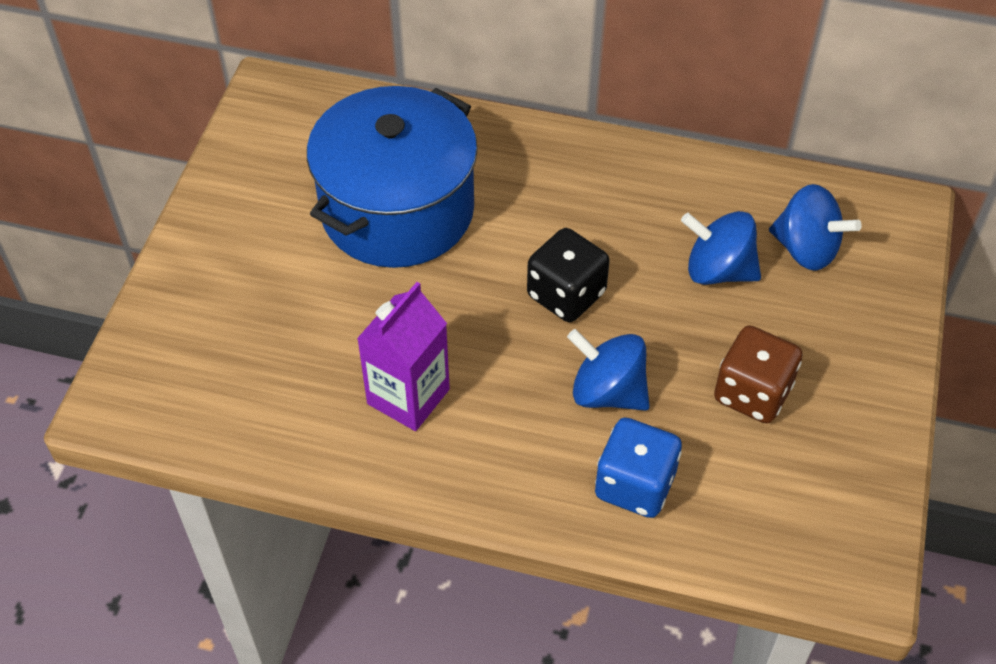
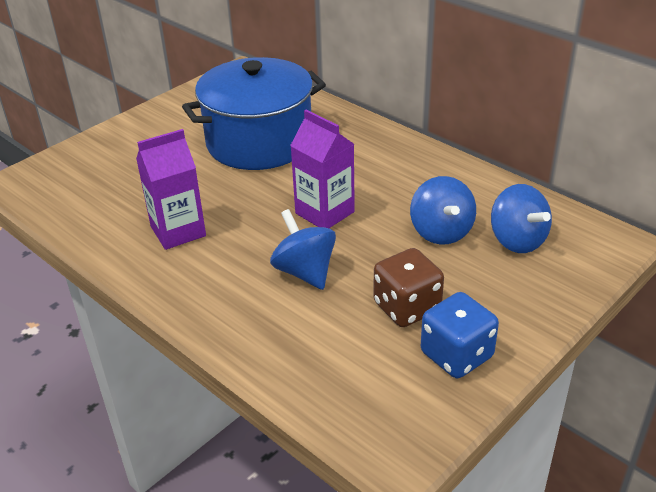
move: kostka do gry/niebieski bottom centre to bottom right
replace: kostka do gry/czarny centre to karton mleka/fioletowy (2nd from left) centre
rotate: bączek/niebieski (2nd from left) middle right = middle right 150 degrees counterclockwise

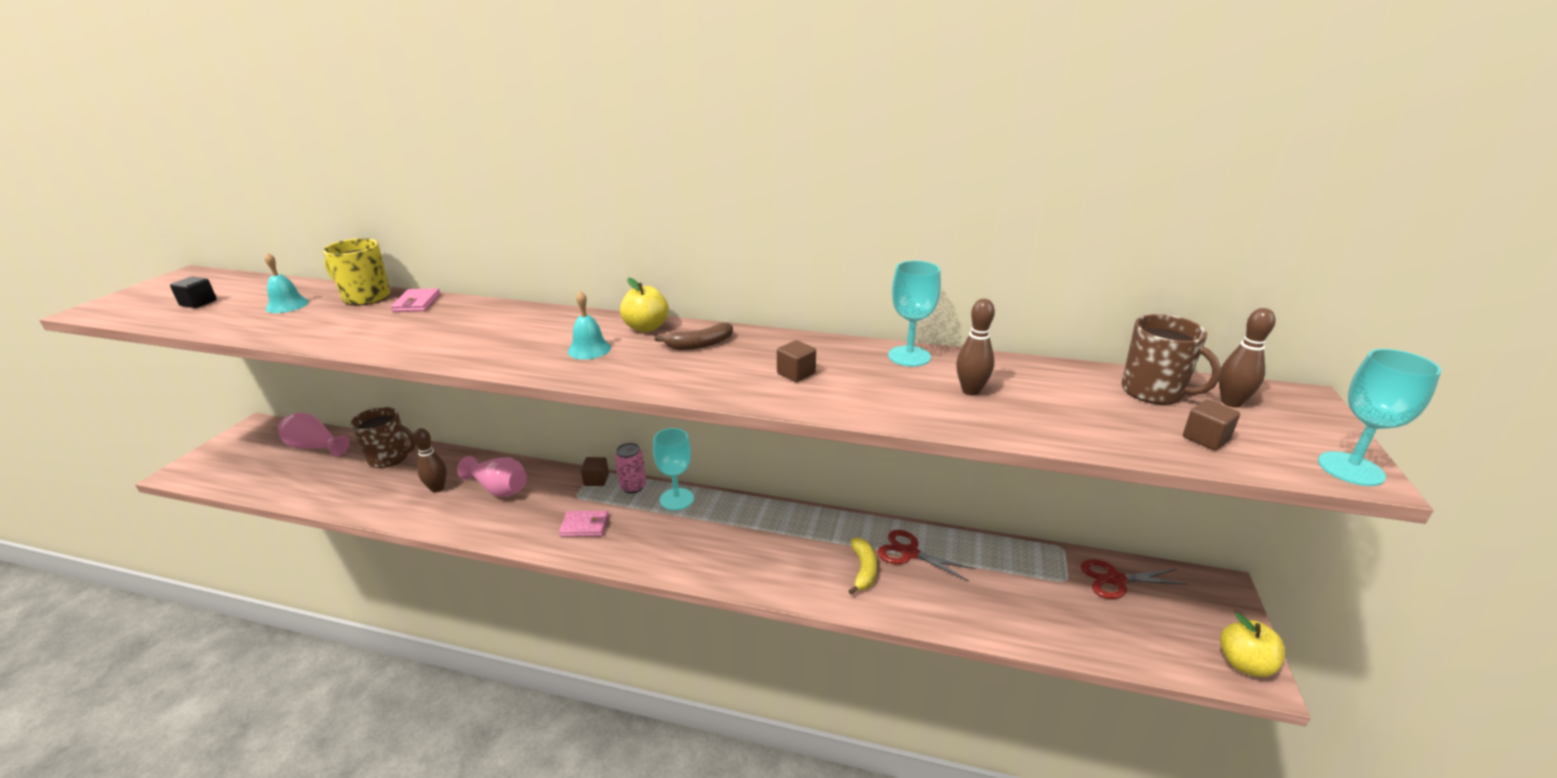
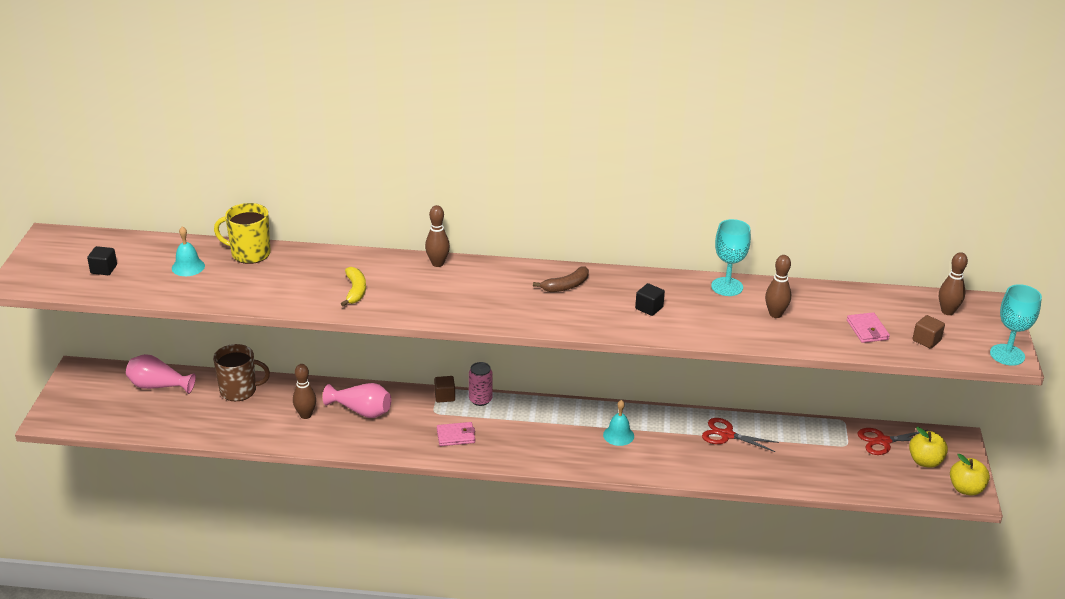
delete: kielich/turkusowy (1st from left) centre; kubek/brązowy (2nd from left) middle right
insert: kręgiel/brązowy (2nd from left) centre
move: portfel/różowy (1st from left in the first image) middle left to portfel/różowy (2nd from left) middle right; dzwonek/turkusowy (2nd from left) centre to bottom centre; jabłko/żółty (1st from left) centre to bottom right; banan/żółty bottom centre to middle left
recolor: sześcian/brązowy (2nd from left) centre to sześcian/czarny (2nd from left) centre

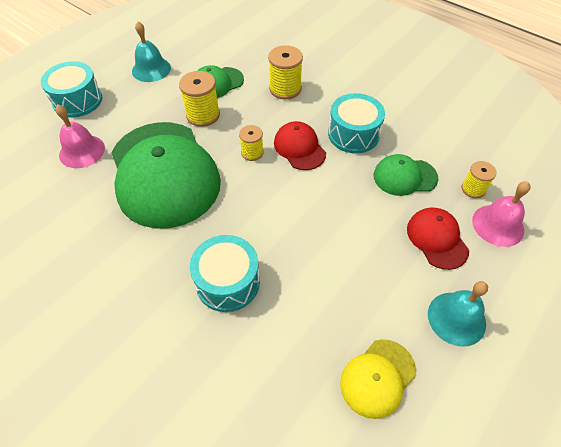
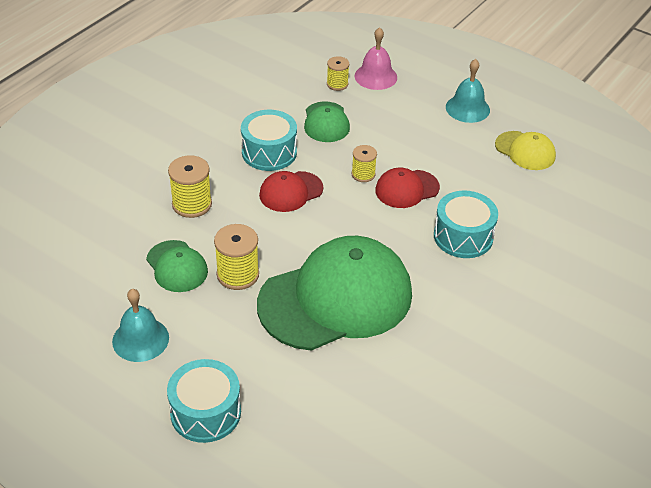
delete: dzwonek/różowy (1st from left) top left
move: szpulka/żółty (2nd from left in the first image) top centre to szpulka/żółty (4th from left) centre; czapka/czerwony (2nd from left) middle right to centre

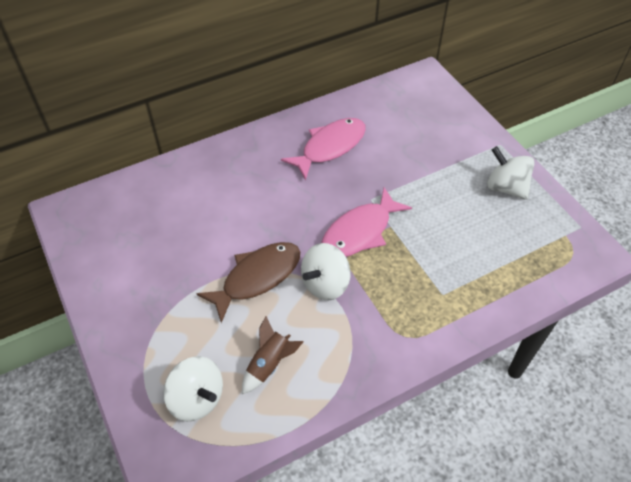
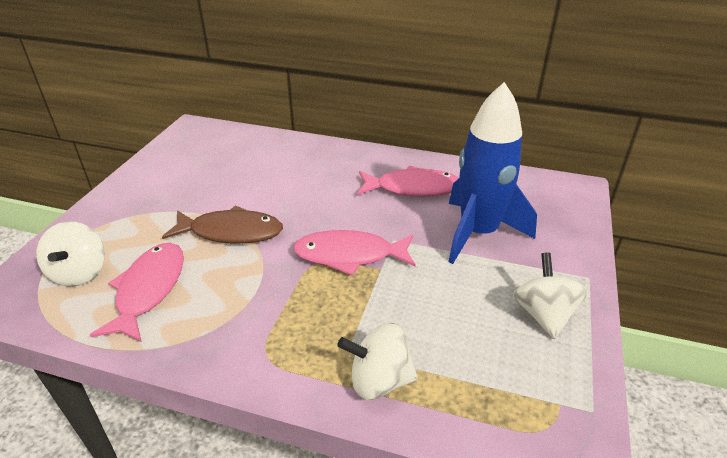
insert: rakieta/niebieski middle right
move: bączek/biały (2nd from left) centre to bottom centre
replace: rakieta/brązowy bottom centre to ryba/różowy (1st from left) middle left

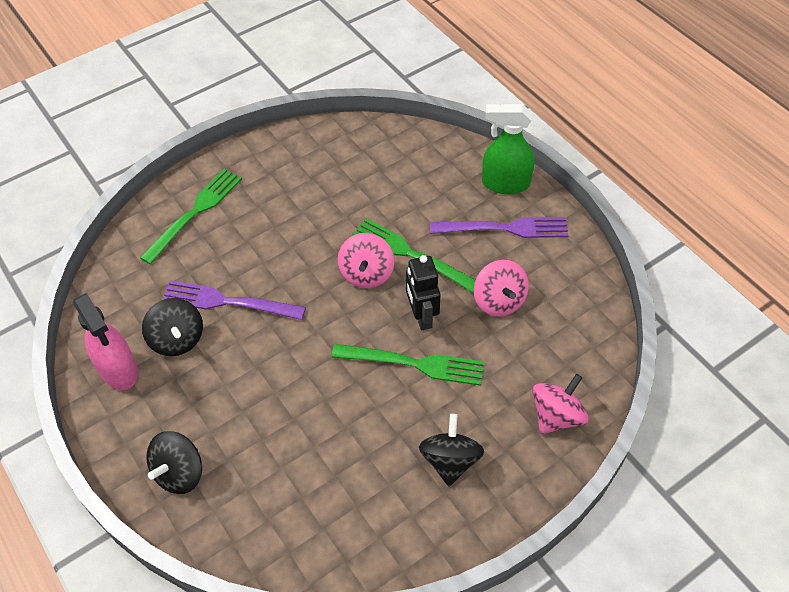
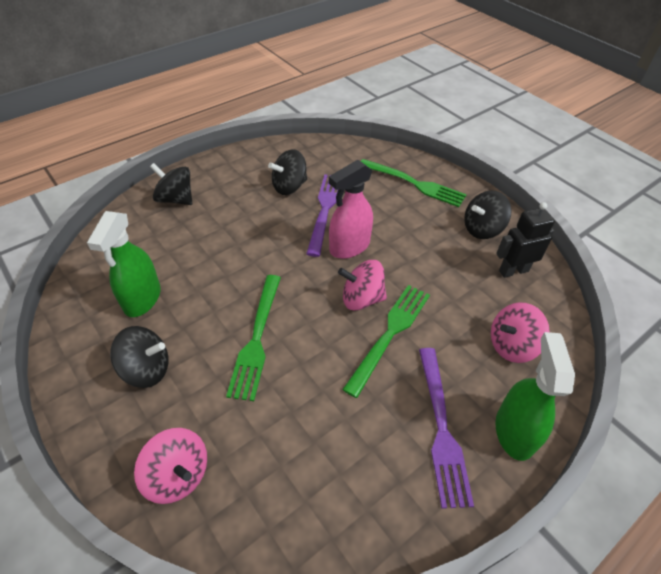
insert: spryskiwacz/zielony (1st from left) middle left; bączek/czarny (4th from left) middle right
move: spryskiwacz/różowy middle left to centre; robot/czarny centre to middle right; bączek/różowy (2nd from left in the first image) centre to bączek/różowy (3rd from left) middle right

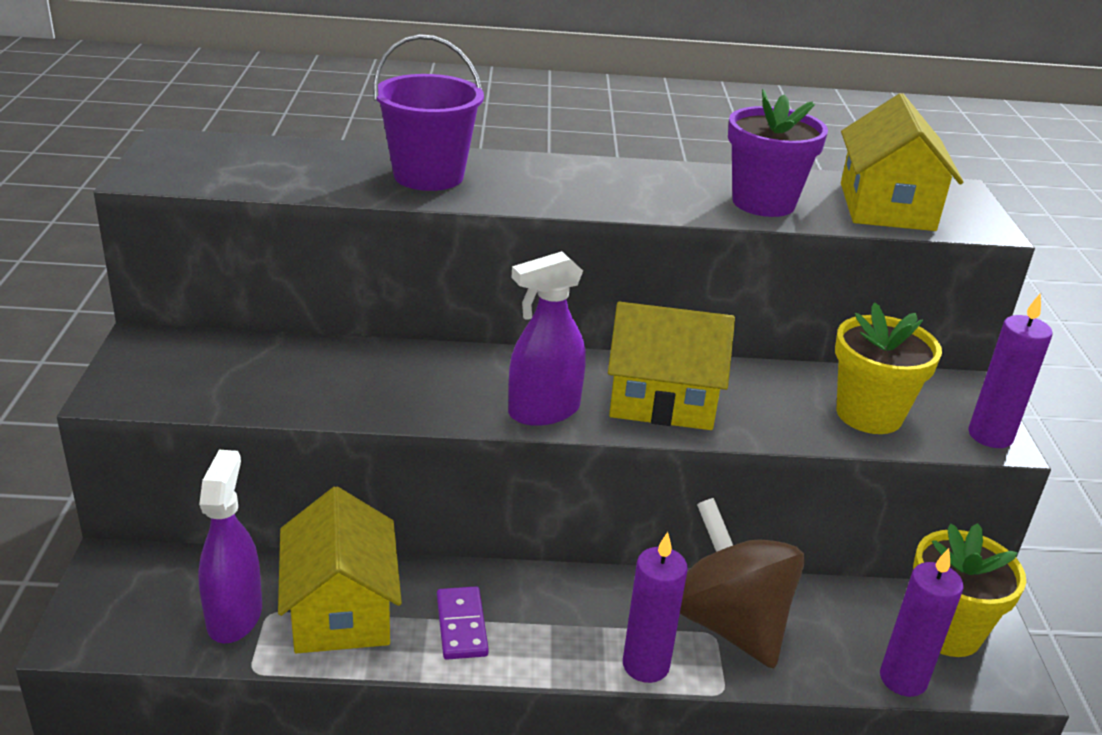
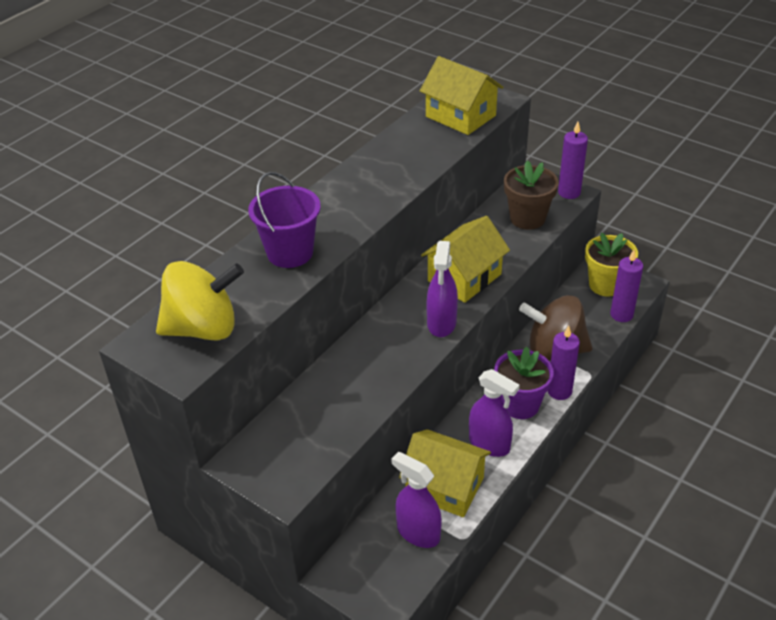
insert: bączek/żółty middle left
move: doniczka/fioletowy top right to middle right
replace: kostka domina/fioletowy bottom centre to spryskiwacz/fioletowy (3rd from left) centre
recolor: doniczka/żółty (1st from left) middle right to doniczka/brązowy top right

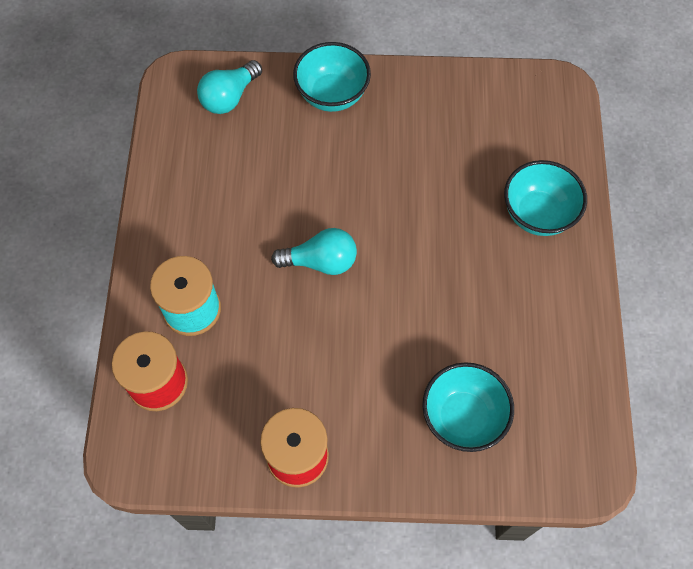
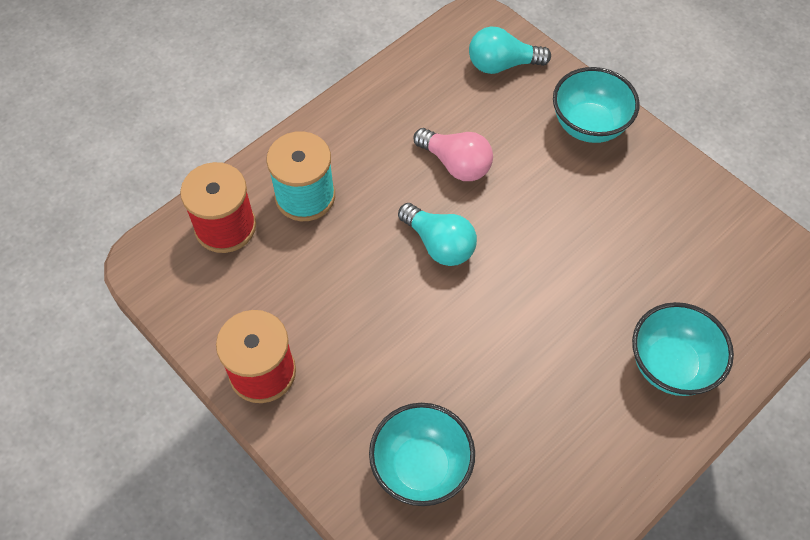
insert: żarówka/różowy top centre

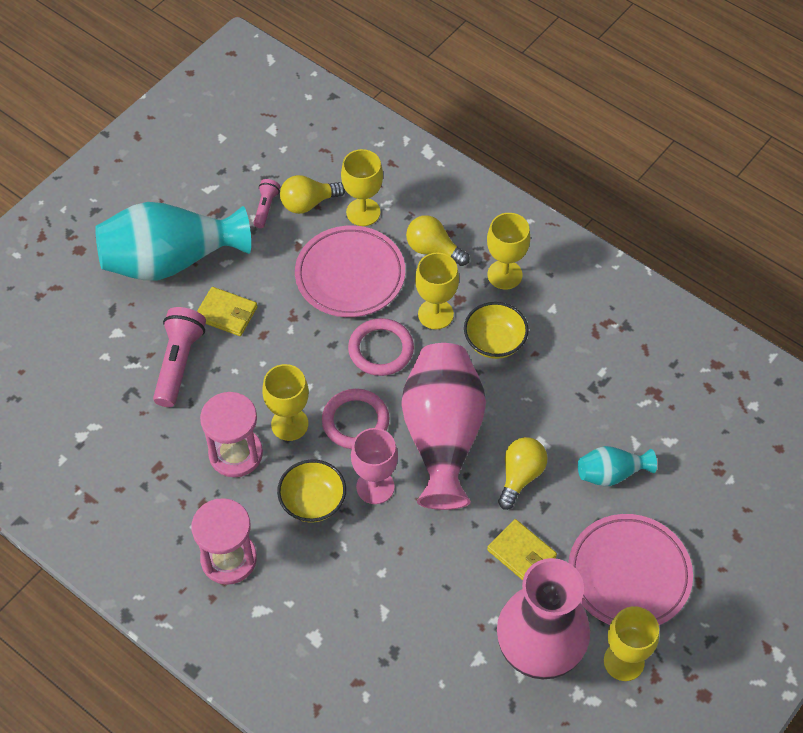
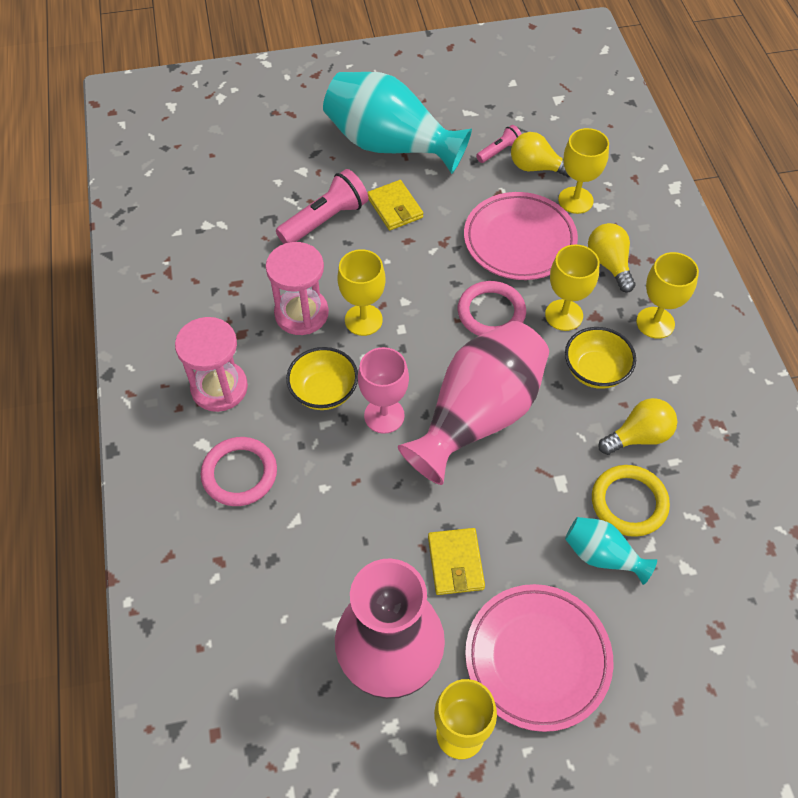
insert: pierścień/żółty middle right
move: pierścień/różowy (1st from left) centre to middle left; żarówka/żółty (3rd from left) centre to middle right

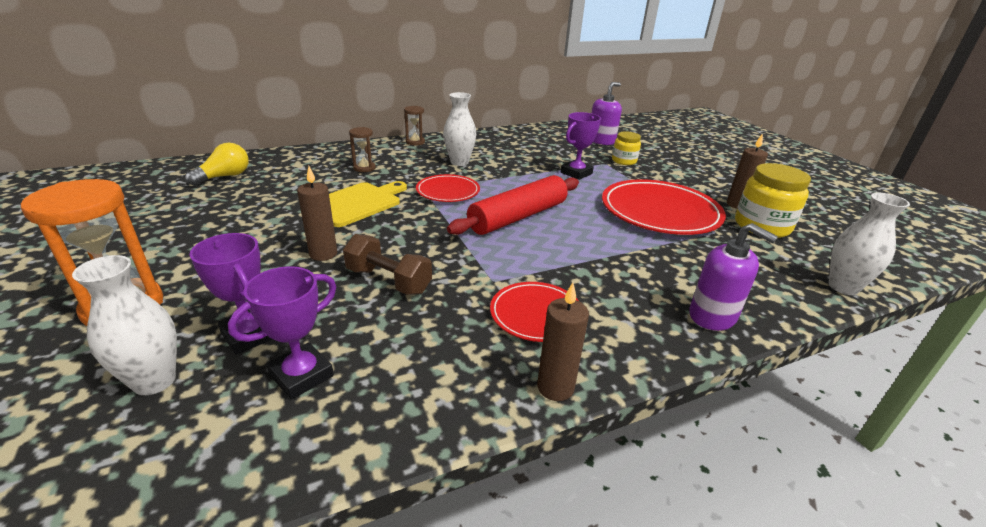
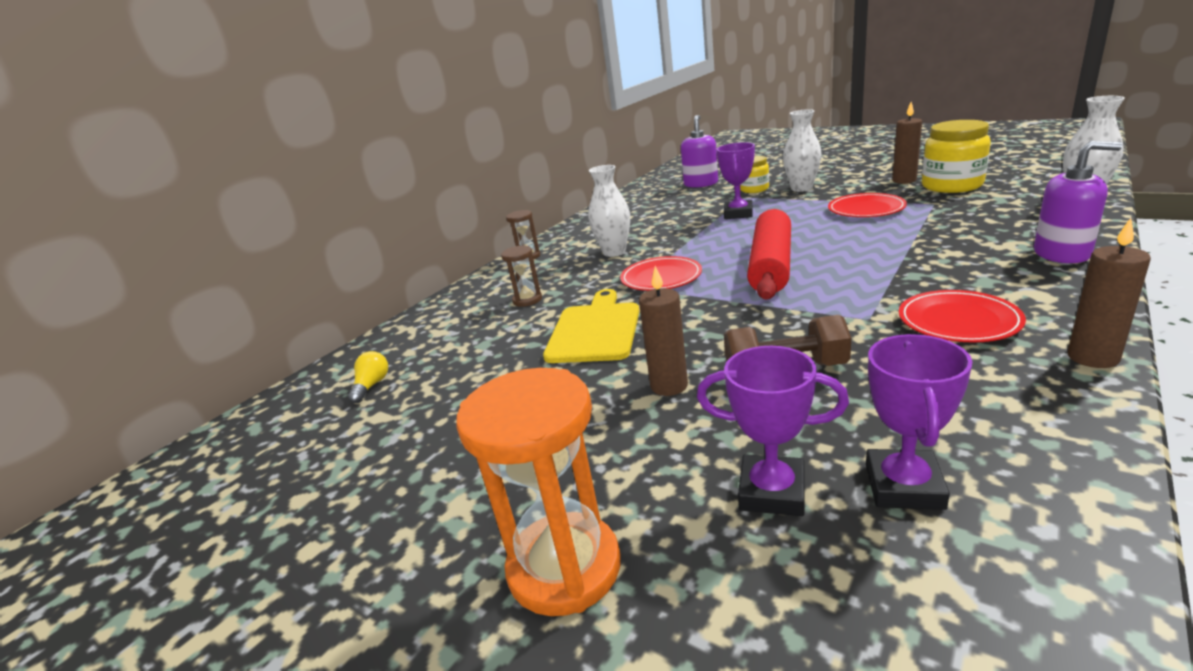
move: wazon/biały (1st from left in the first image) middle left to wazon/biały (2nd from left) top right
resize: żarówka/żółty top left = middle left x0.64; talerz/czerwony (3rd from left in the first image) middle right = top right x0.56

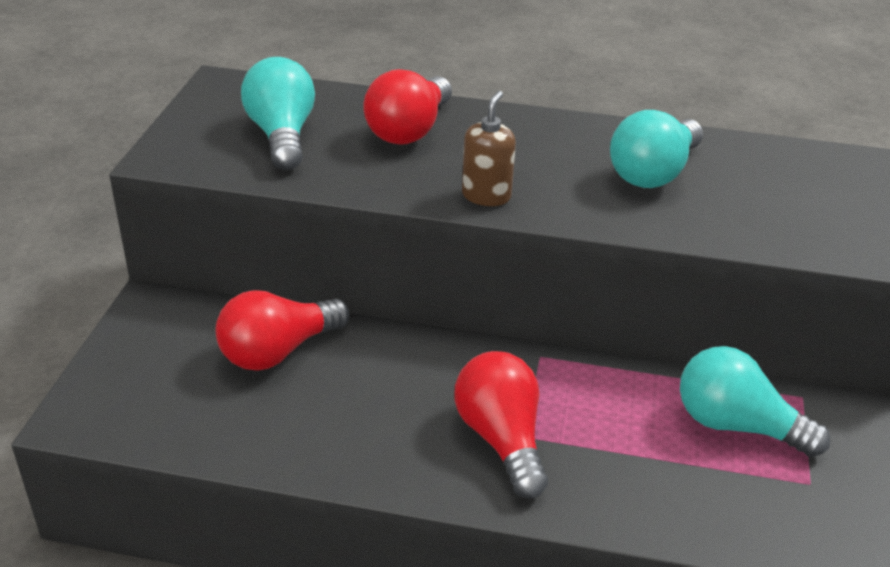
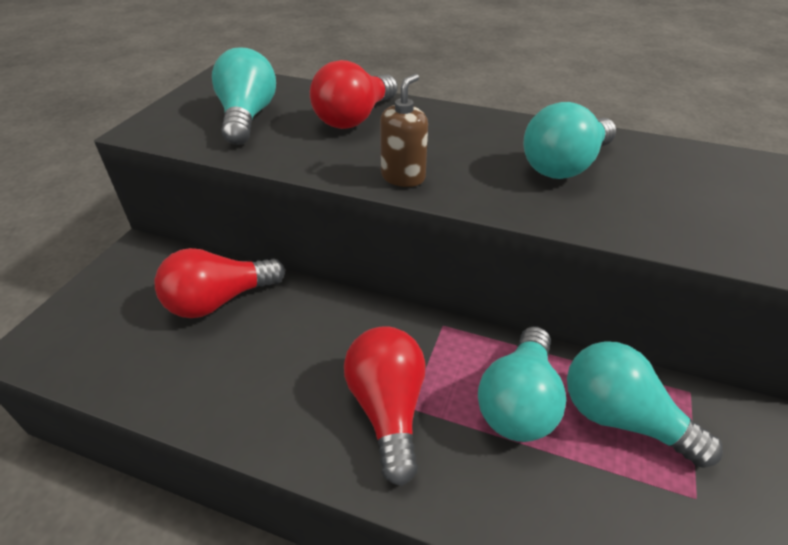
insert: żarówka/turkusowy (2nd from left) bottom centre

